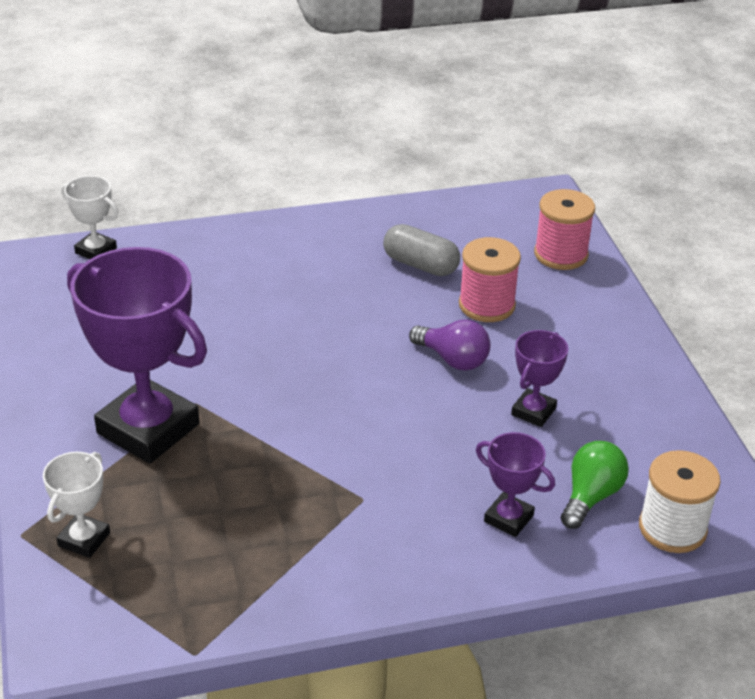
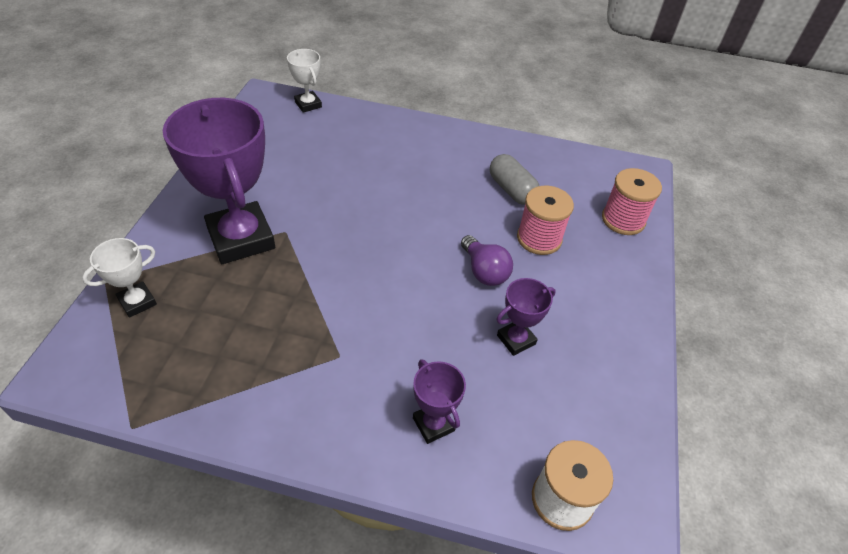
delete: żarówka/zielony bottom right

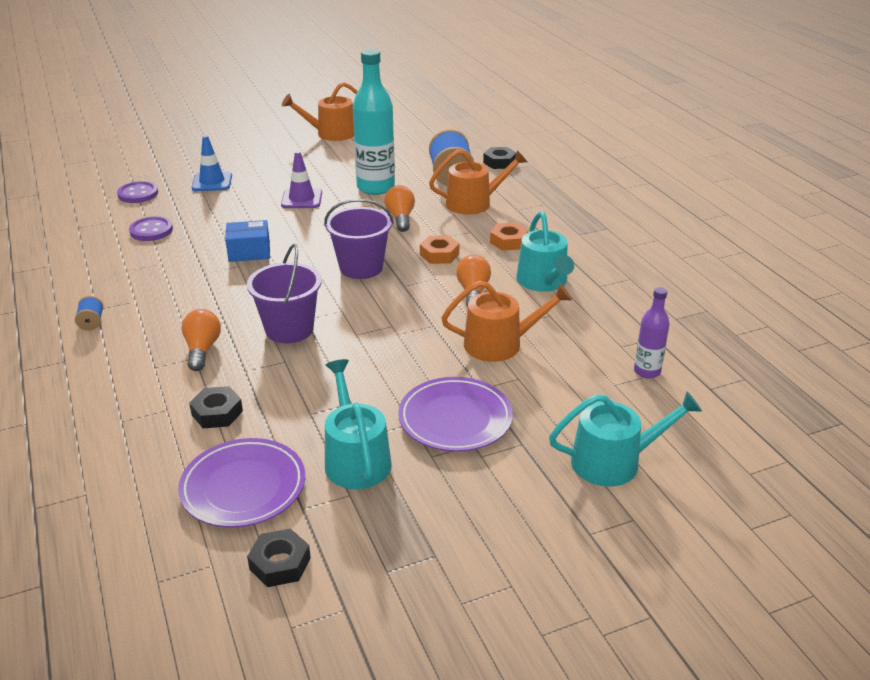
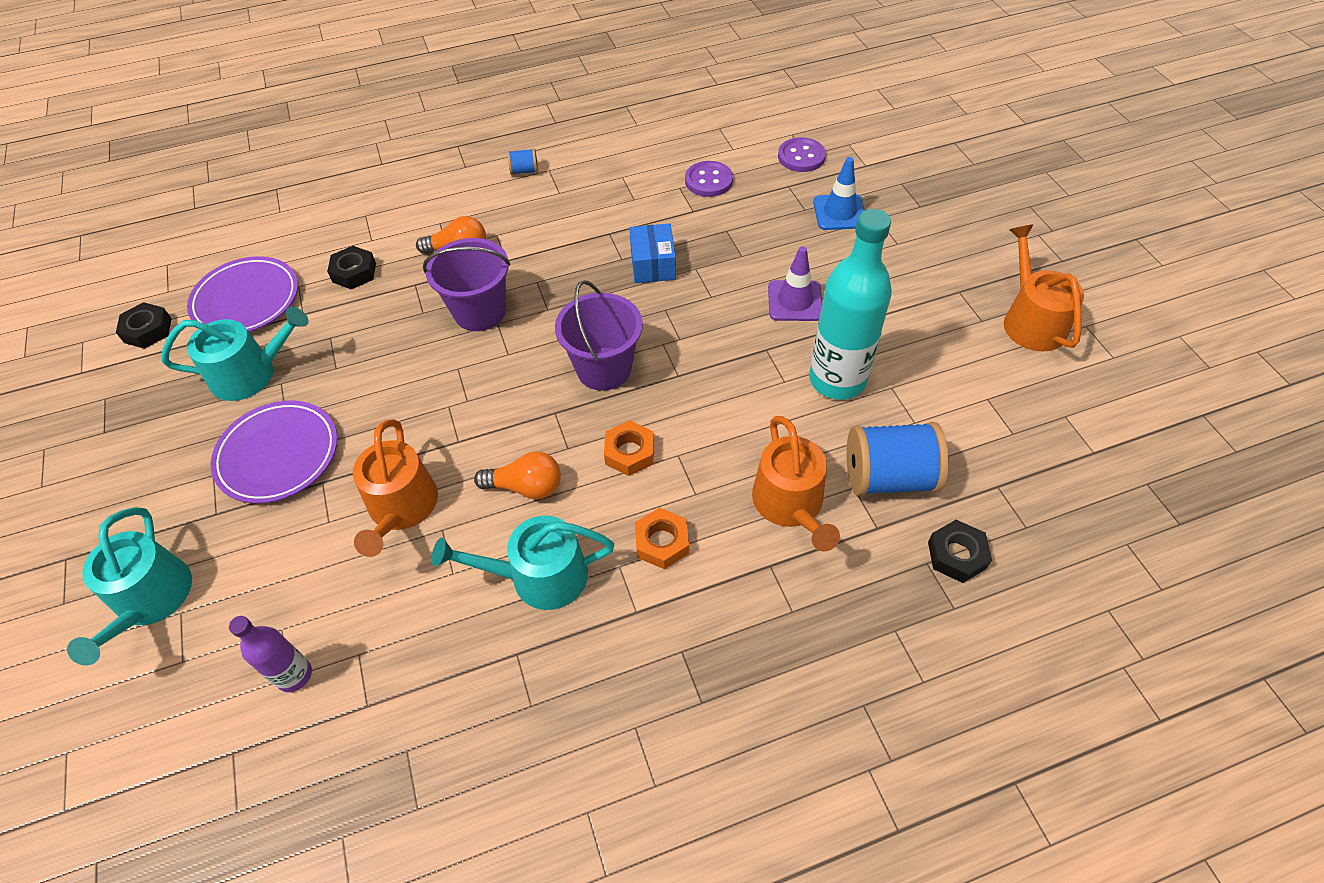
delete: żarówka/pomarańczowy (2nd from left) top centre

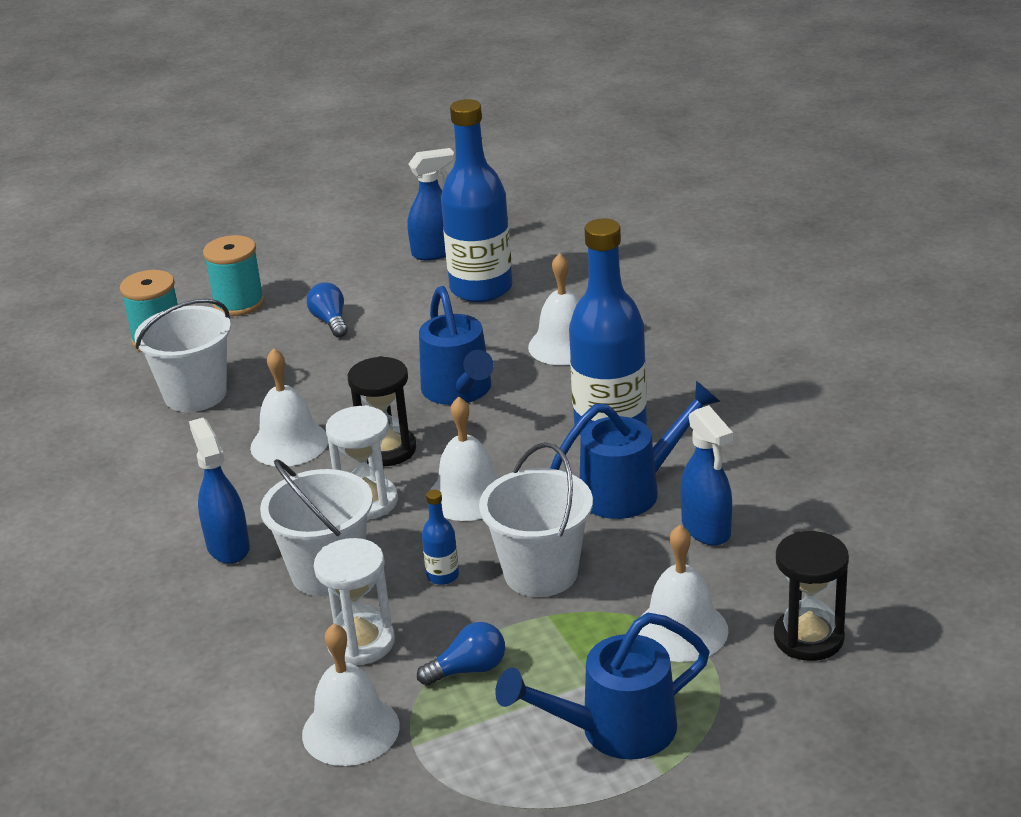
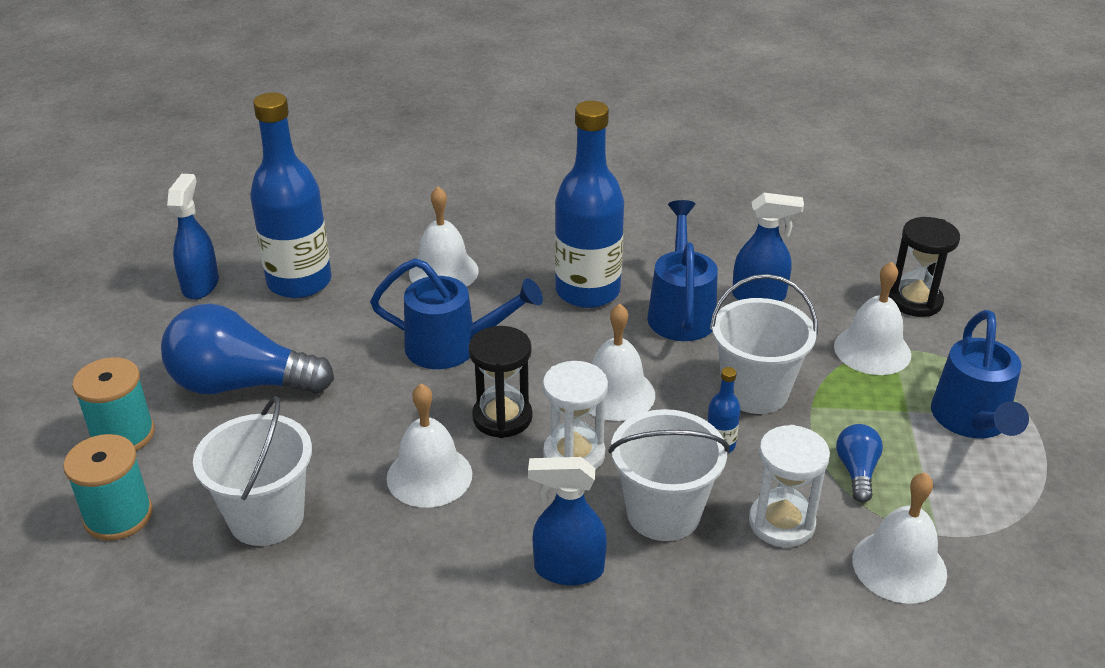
resize: żarówka/niebieski (1st from left) middle left = middle left x2.14

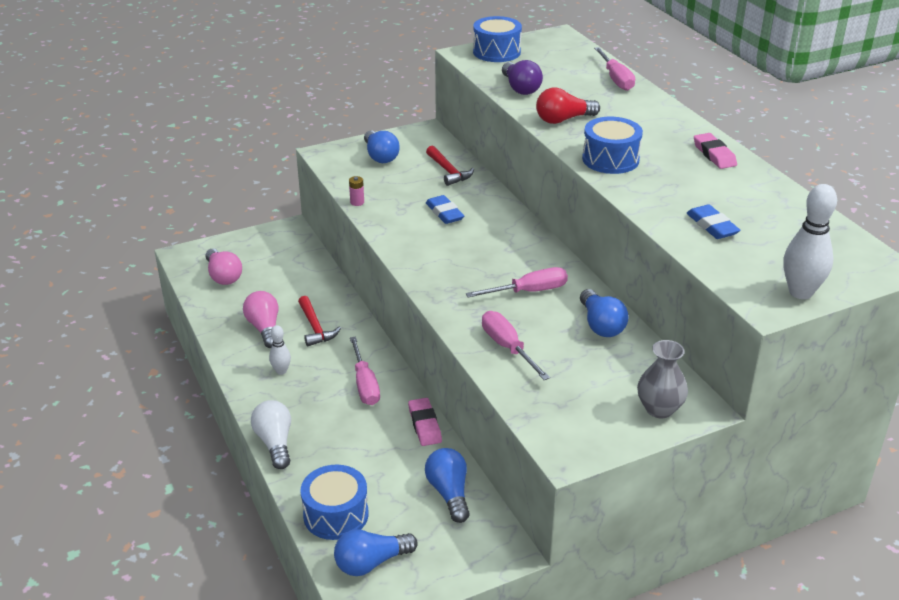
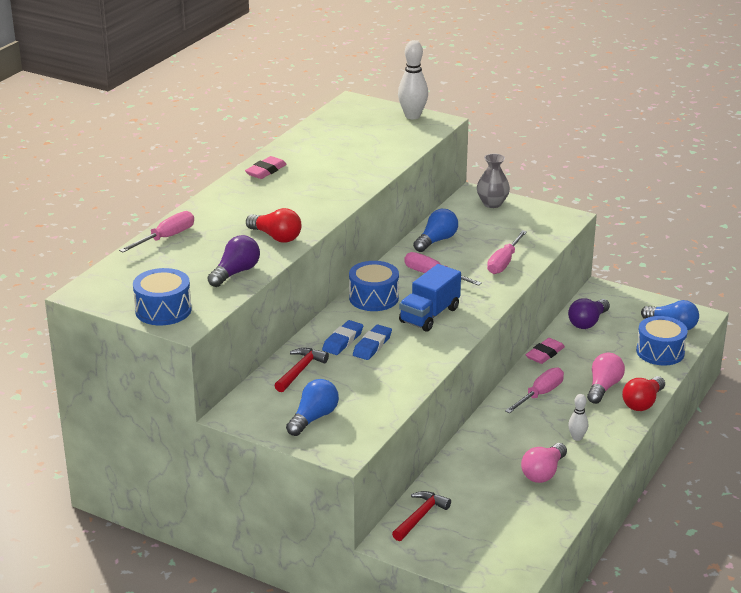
delete: bateria/różowy top centre
insert: ciężarówka/niebieski centre
move: żarówka/różowy (1st from left in the first image) middle left to żarówka/różowy (2nd from left) middle right; młotek/czerwony (1st from left in the first image) centre to młotek/czerwony (2nd from left) bottom centre; bęben/niebieski (3rd from left in the first image) top right to bęben/niebieski (2nd from left) centre; gumka do mazania/niebieski (2nd from left in the first image) middle right to gumka do mazania/niebieski (1st from left) centre
recolor: żarówka/biały bottom left to żarówka/czerwony (2nd from left) middle right; żarówka/niebieski (3rd from left) bottom centre to żarówka/fioletowy (2nd from left) middle right

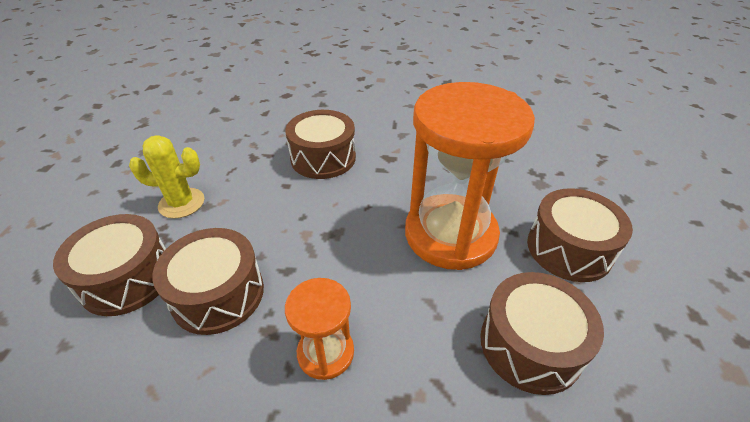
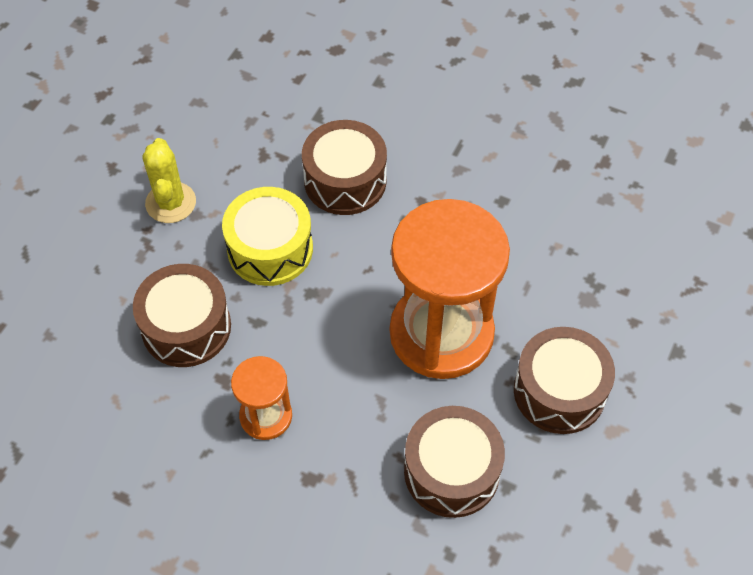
delete: bęben/brązowy (1st from left) middle left
insert: bęben/żółty centre
rotate: kaktus/żółty middle left = top left 60 degrees clockwise

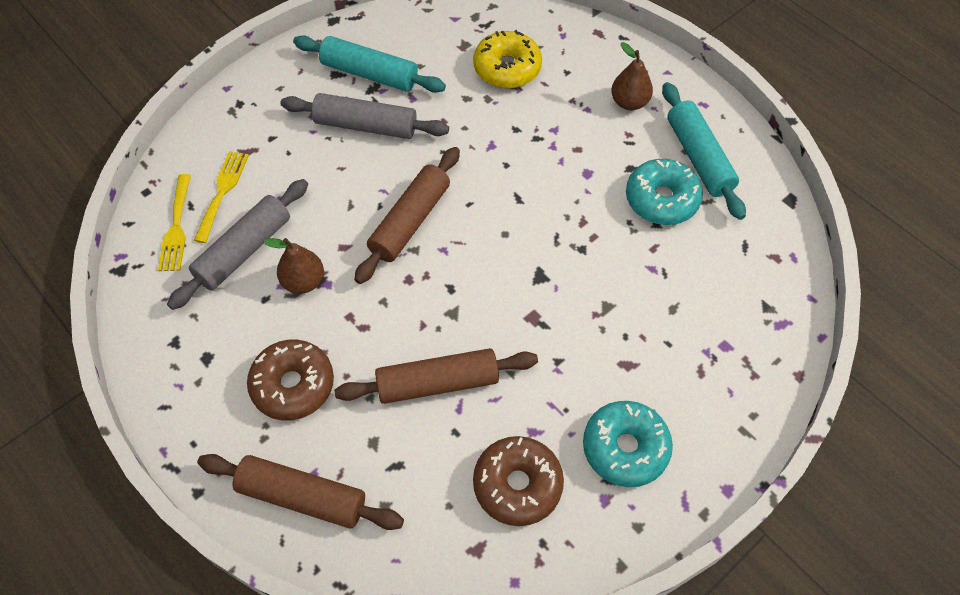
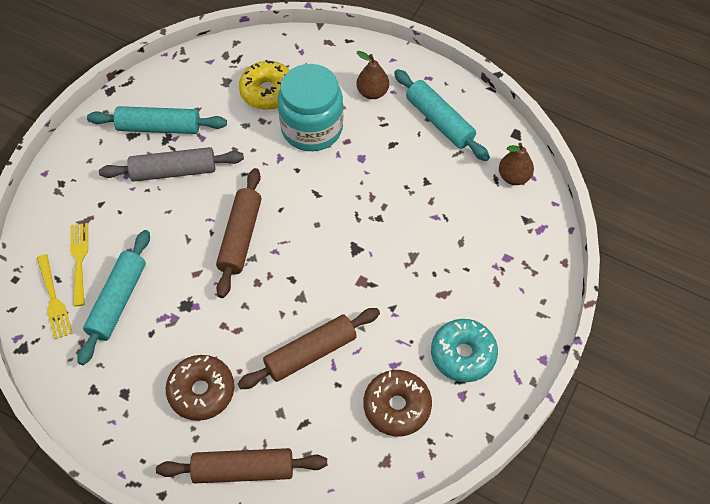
delete: donut/turkusowy (2nd from left) top right
insert: słoik/turkusowy top centre
move: gruszka/brązowy (1st from left in the first image) middle left to gruszka/brązowy (2nd from left) top right
recolor: wałek do ciasta/szary (1st from left) middle left to wałek do ciasta/turkusowy (1st from left) middle left

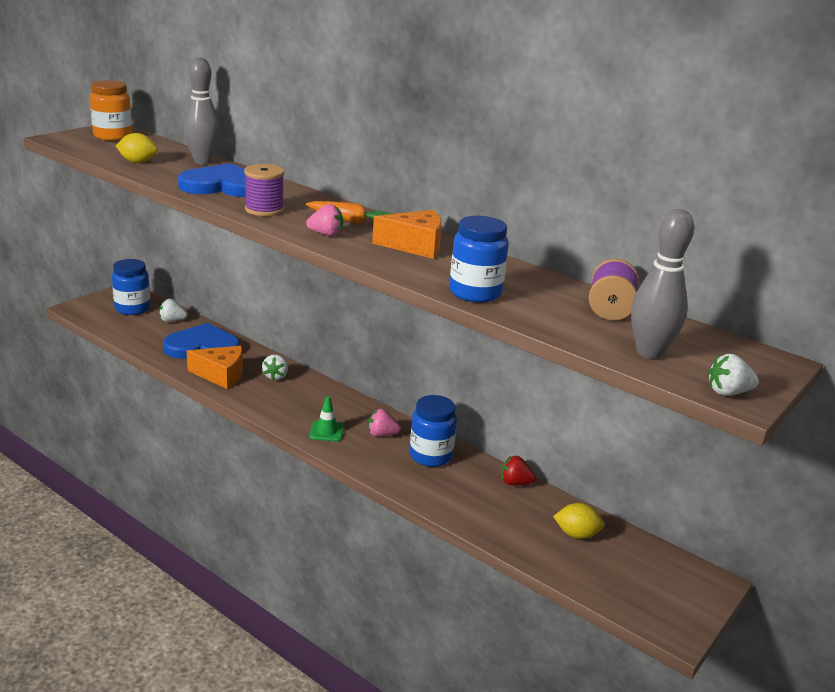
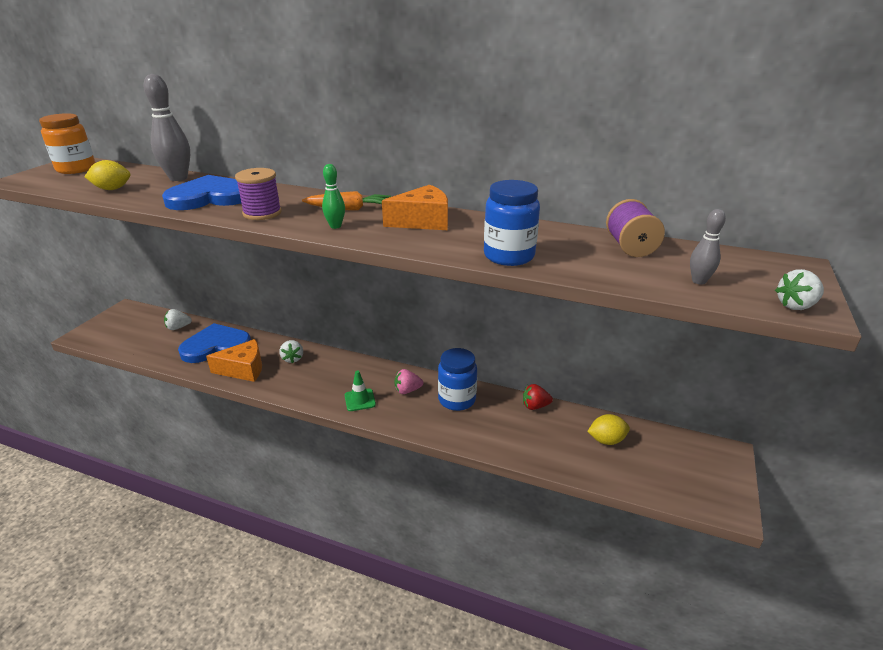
delete: słoik/niebieski (1st from left) middle left
replace: truskawka/różowy (1st from left) top centre to kręgiel/zielony top centre
resize: kręgiel/szary (2nd from left) middle right = middle right x0.53

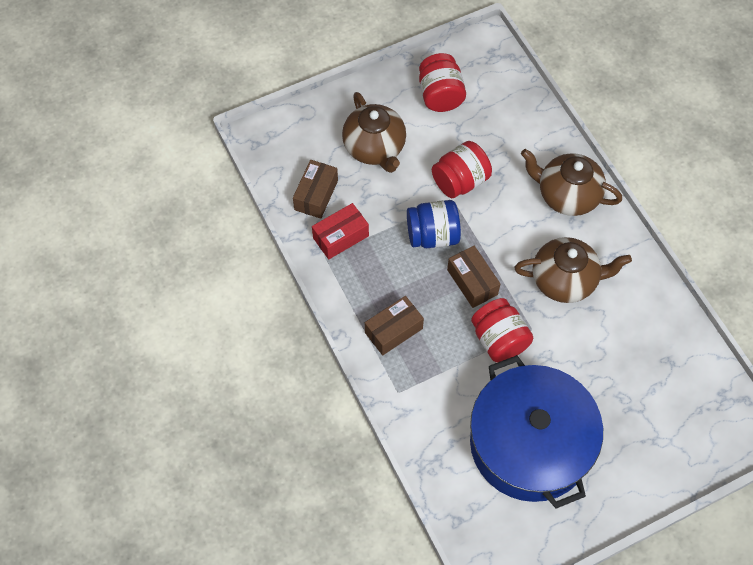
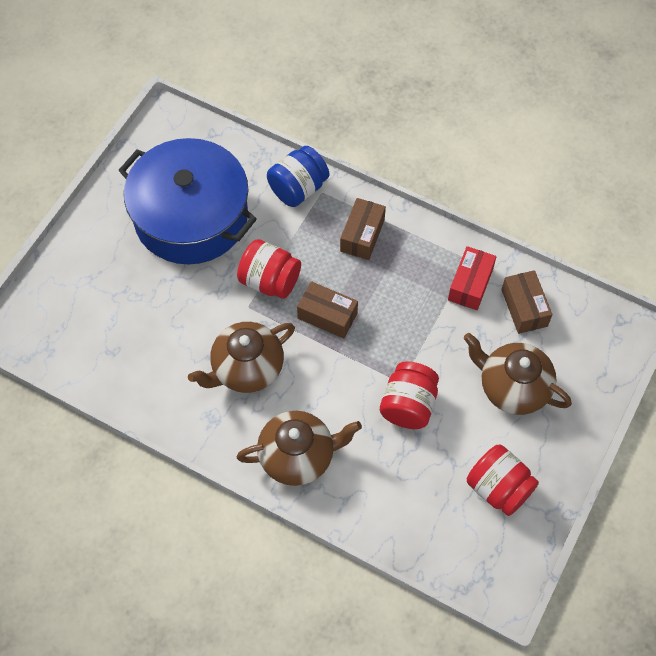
move: słoik/niebieski centre to top centre

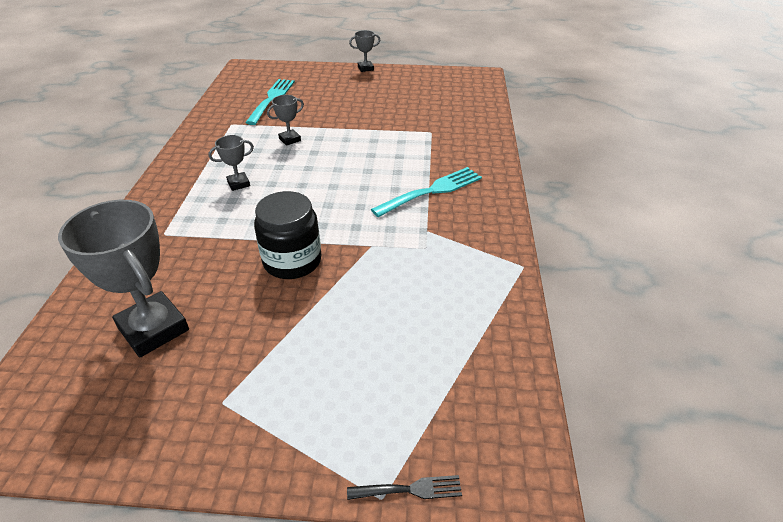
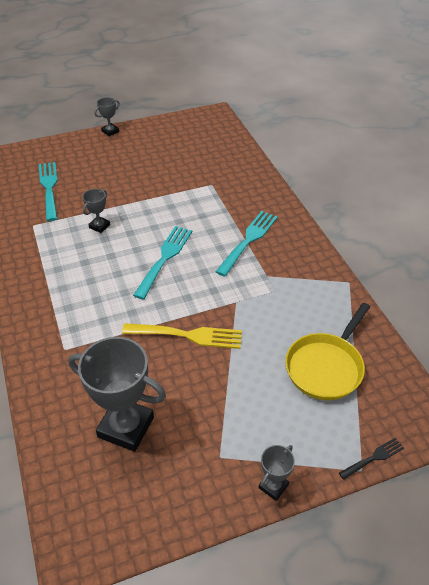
insert: widelec/turkusowy (2nd from left) centre; patelnia/żółty middle right
move: puchar/szary (2nd from left in the first image) top left to puchar/szary (4th from left) bottom centre
replace: słoik/czarny centre to widelec/żółty centre

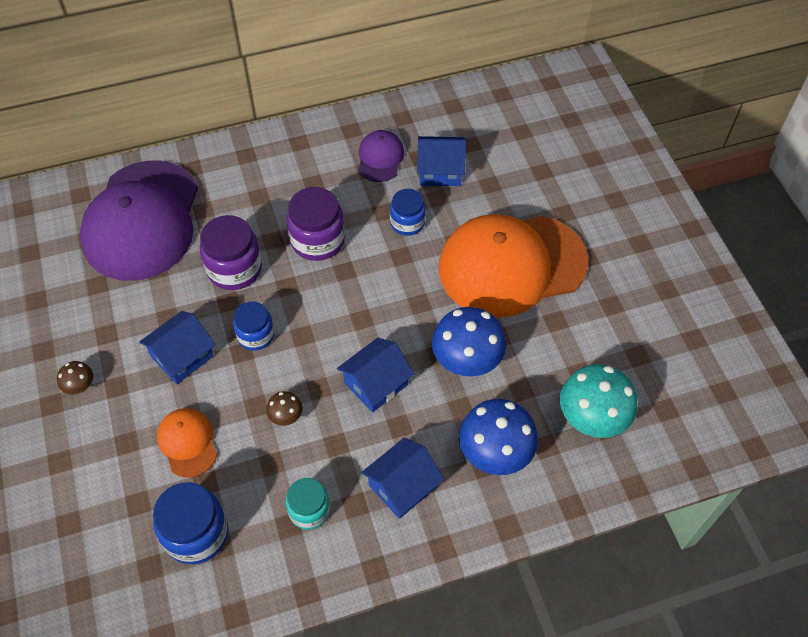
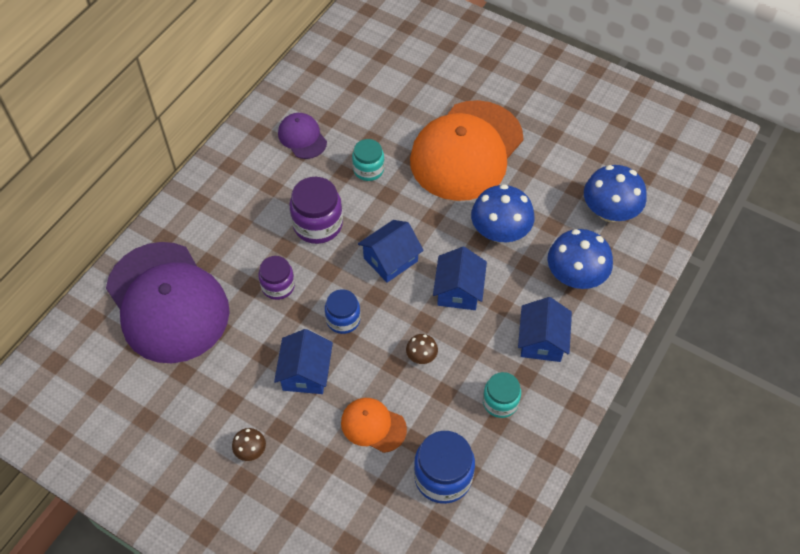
move: domek/niebieski (4th from left in the first image) top centre to domek/niebieski (2nd from left) centre
recolor: słoik/niebieski (3rd from left) top centre to słoik/turkusowy (1st from left) top centre; grzyb/turkusowy middle right to grzyb/niebieski (3rd from left) middle right
resize: słoik/fioletowy (1st from left) middle left = centre x0.65

